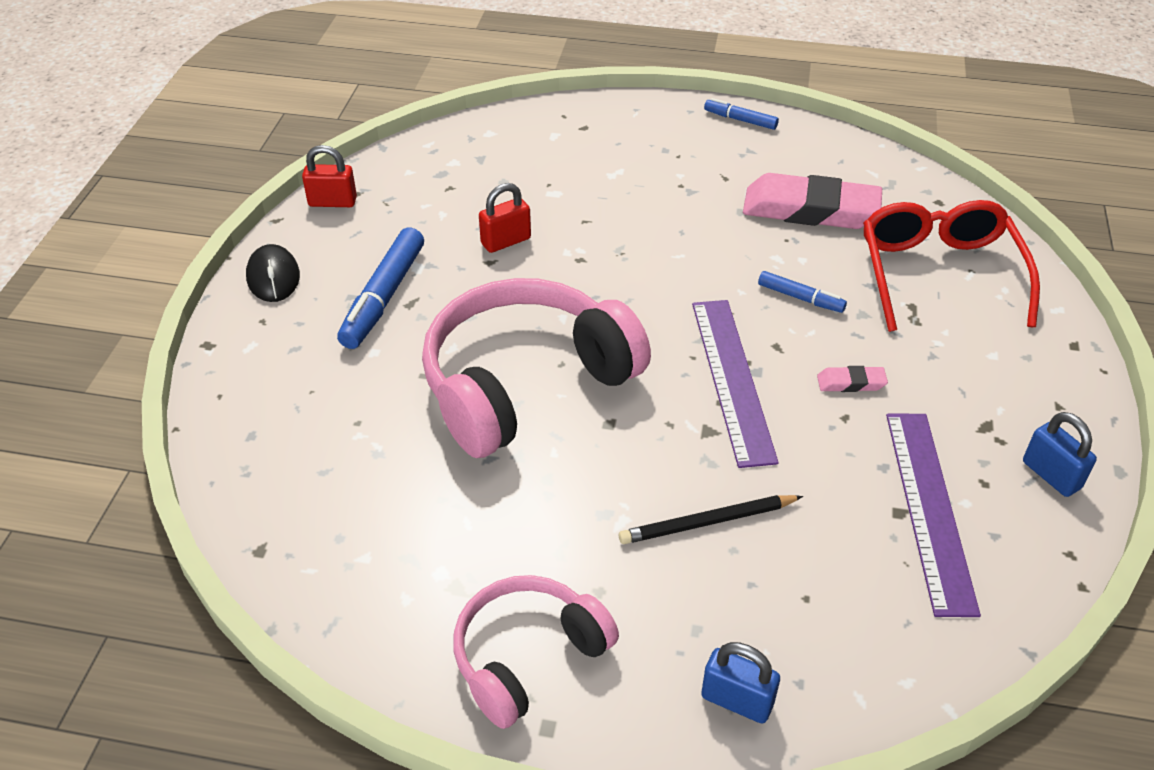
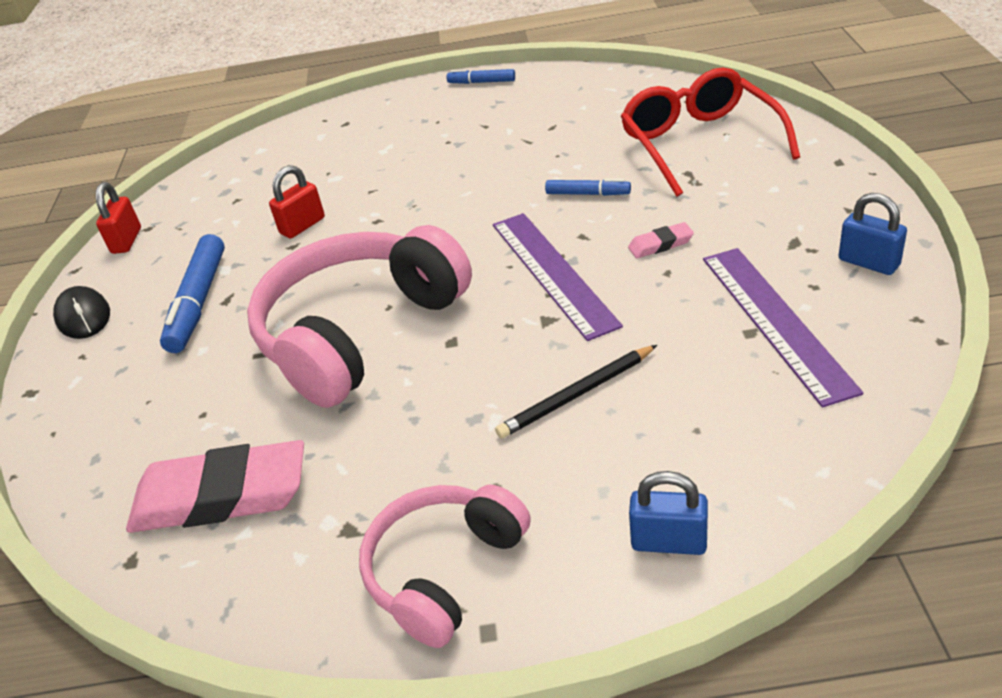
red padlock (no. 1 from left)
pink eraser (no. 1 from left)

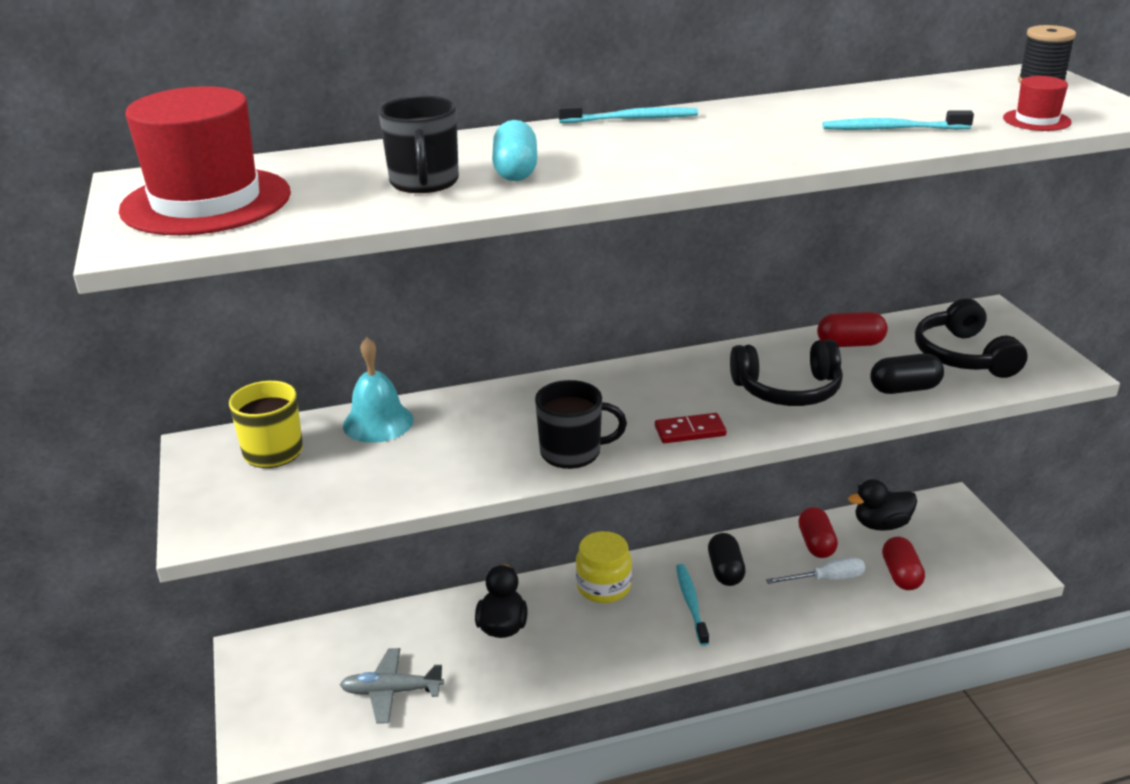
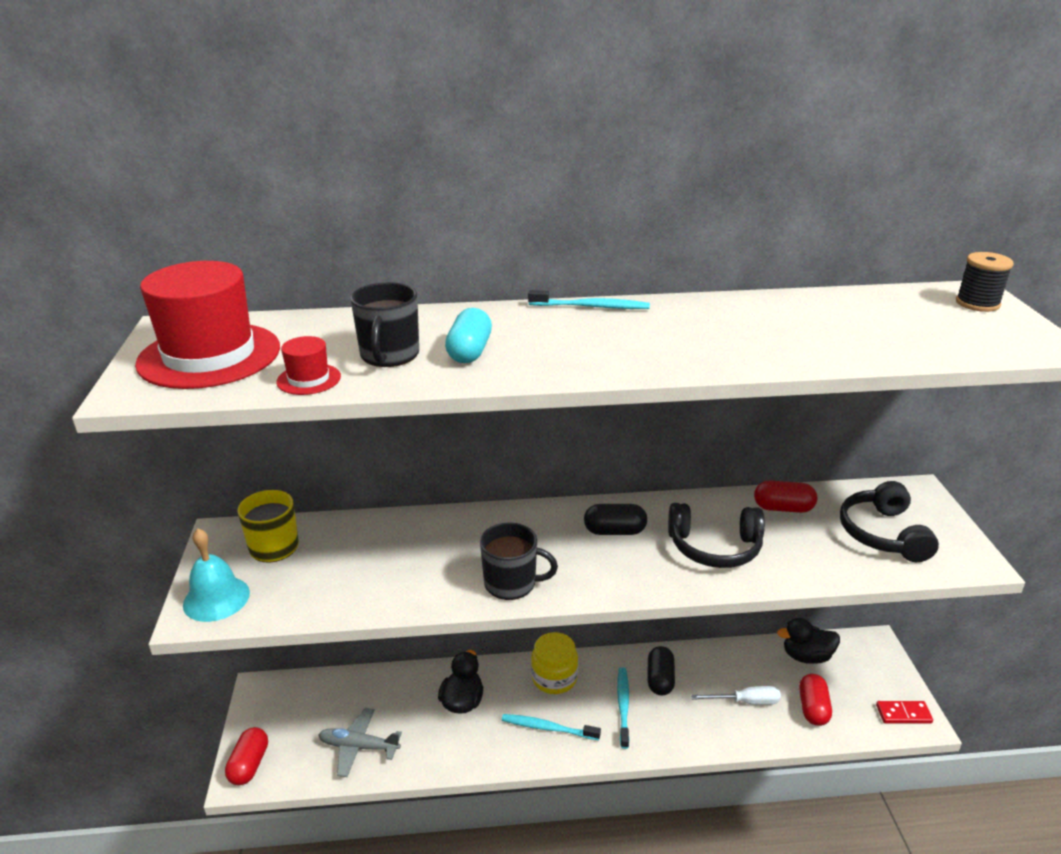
red hat (no. 2 from left)
turquoise toothbrush (no. 1 from left)
turquoise bell
black capsule (no. 1 from left)
red domino
red capsule (no. 1 from left)

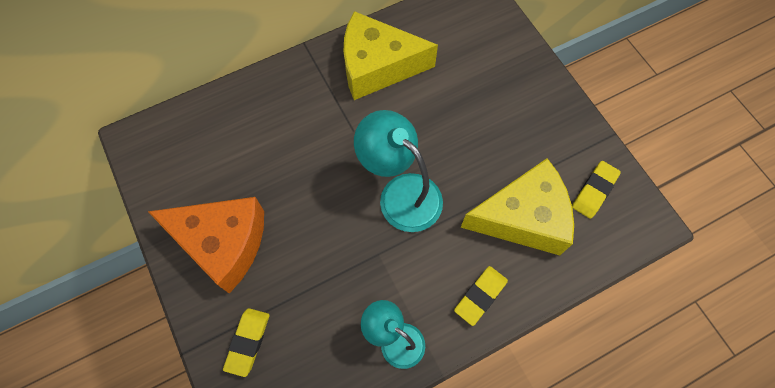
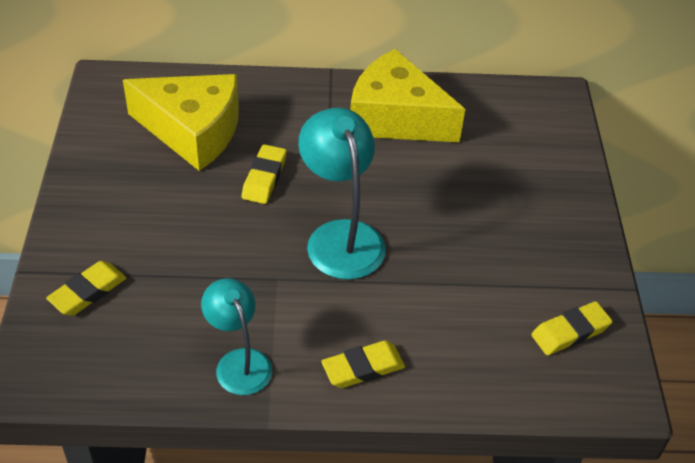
yellow cheese (no. 1 from left)
orange cheese
yellow eraser (no. 2 from left)

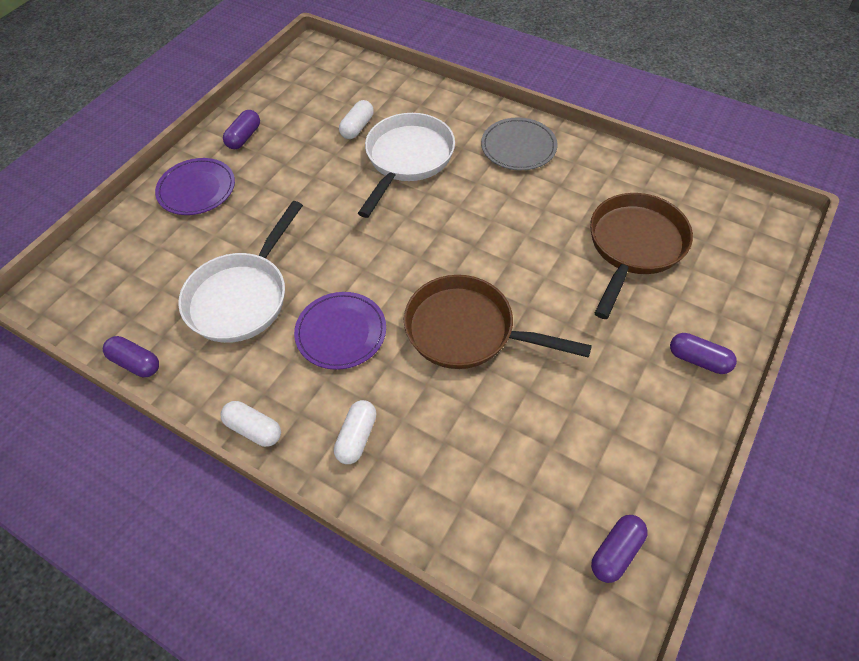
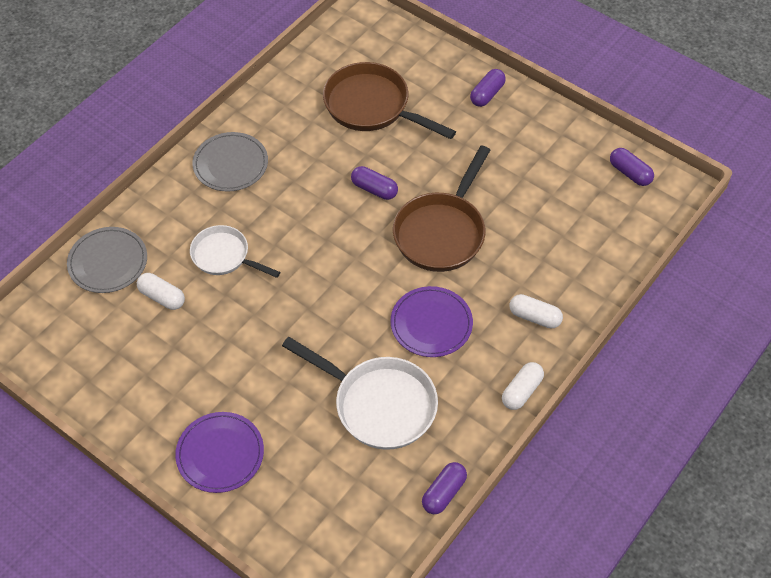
purple capsule (no. 1 from left)
white pan (no. 1 from left)
grey plate (no. 1 from left)

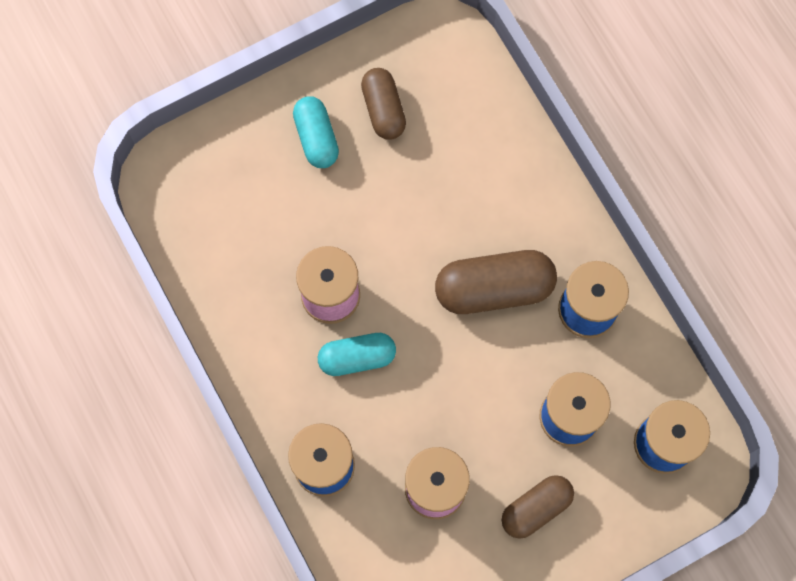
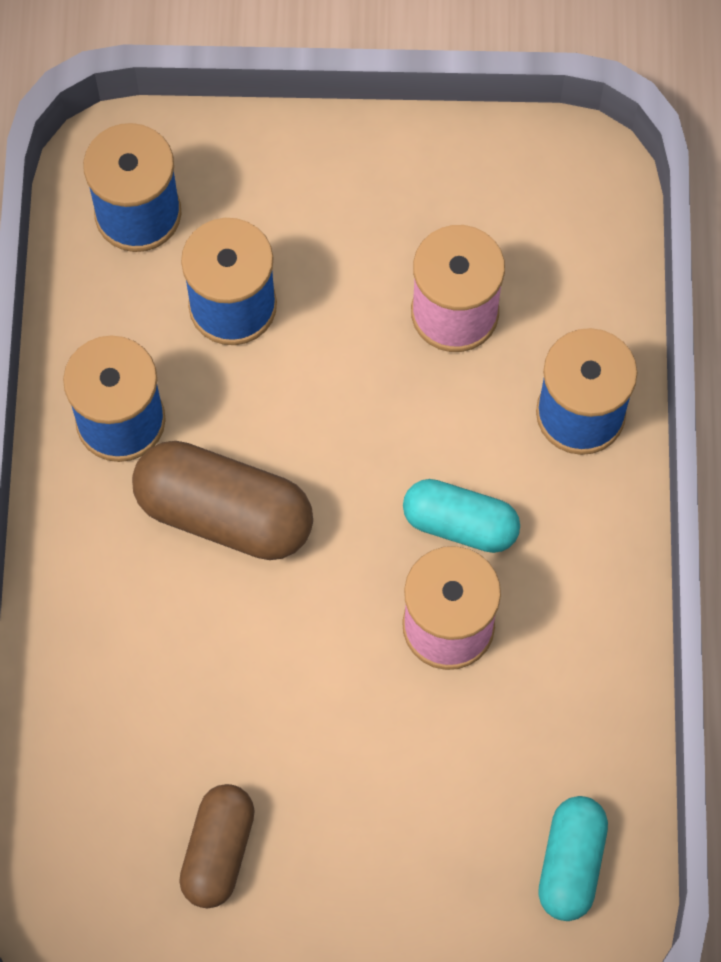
turquoise capsule (no. 2 from left)
brown capsule (no. 3 from left in the first image)

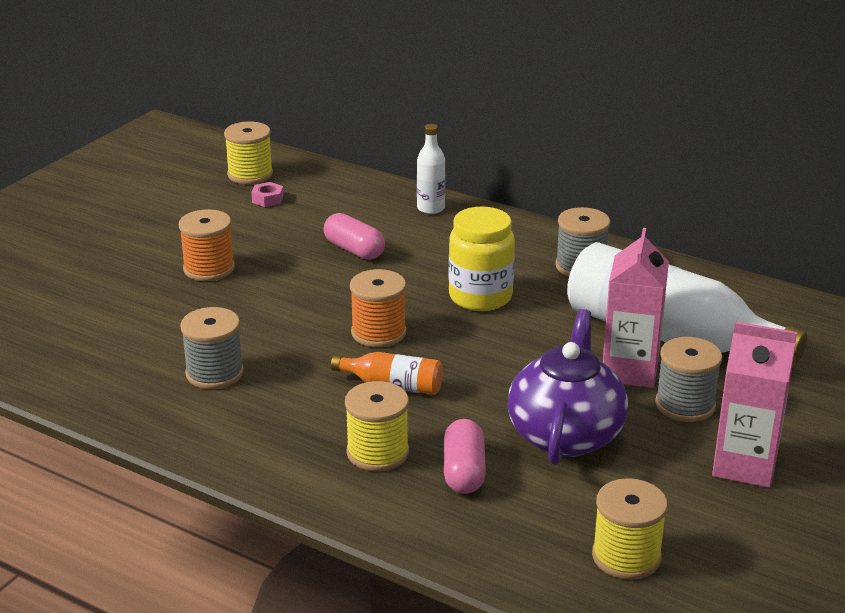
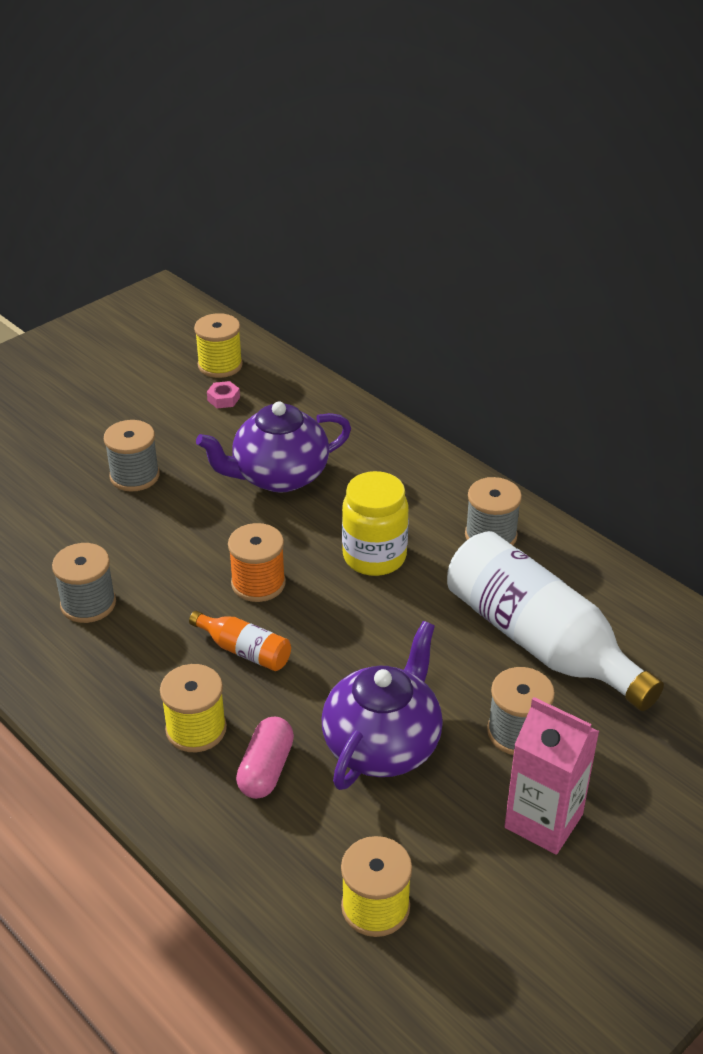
white bottle (no. 1 from left in the first image)
grey spool (no. 2 from left)
purple teapot (no. 1 from left)
pink carton (no. 1 from left in the first image)

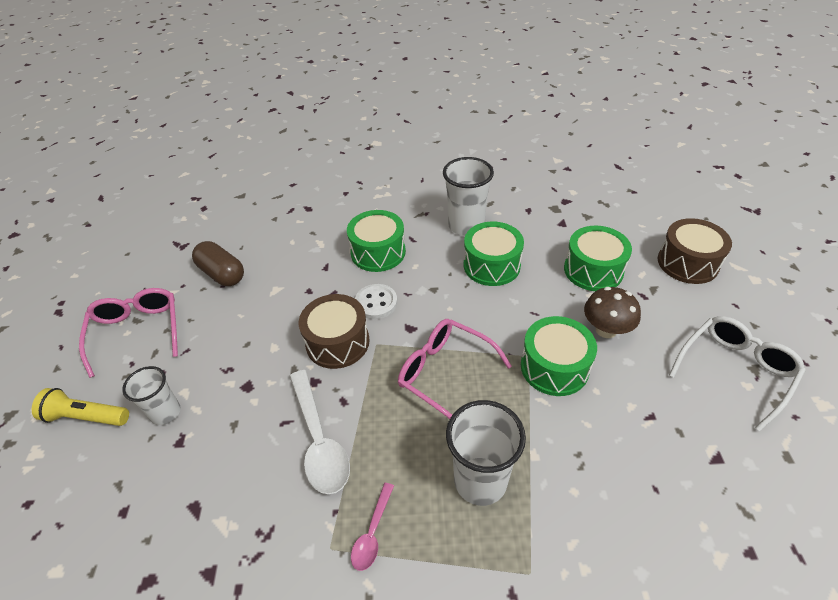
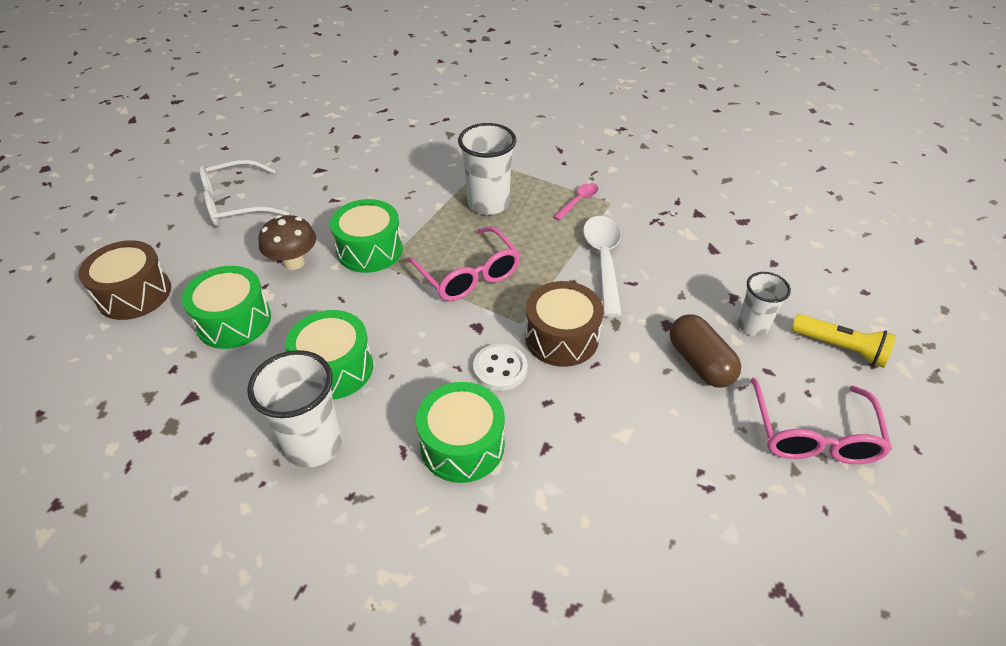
brown capsule

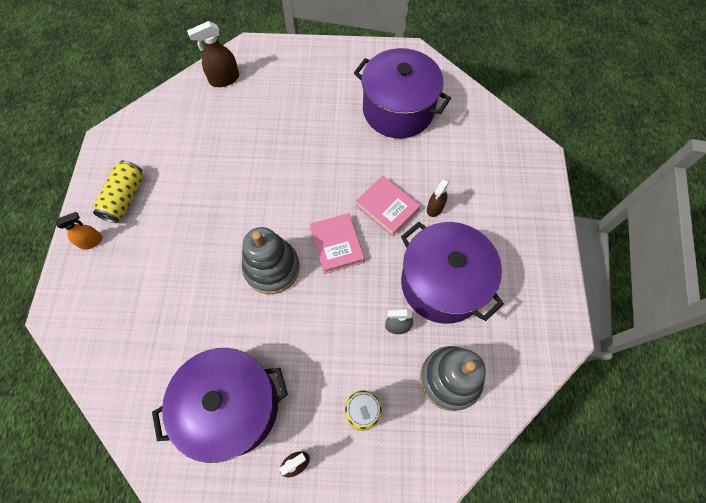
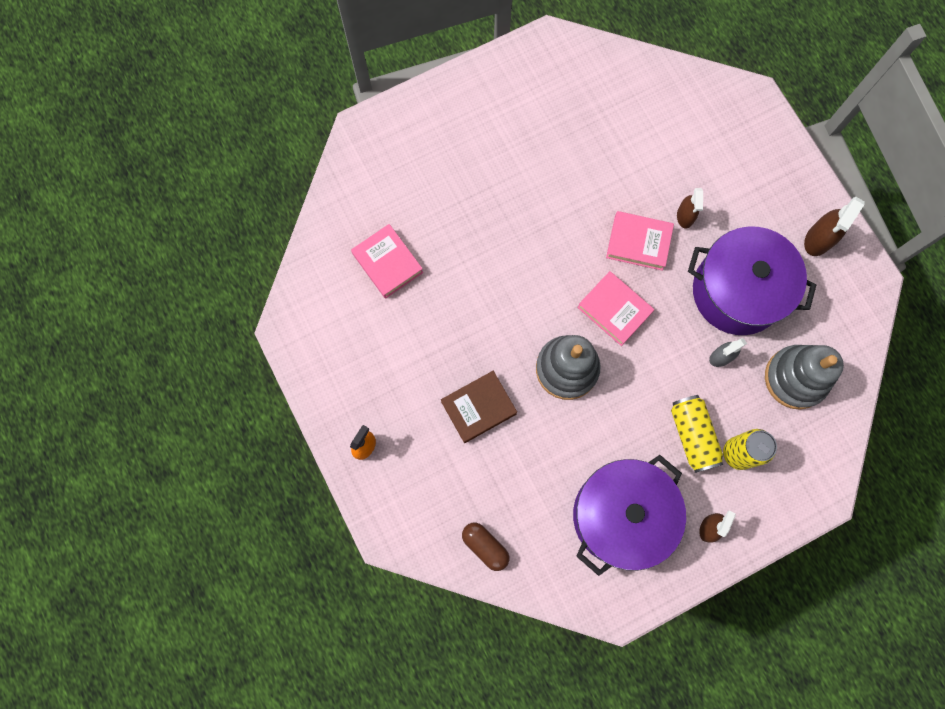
brown spray bottle (no. 3 from left)
purple pot (no. 2 from left in the first image)
yellow can (no. 1 from left)
pink book (no. 1 from left)
brown book
brown capsule

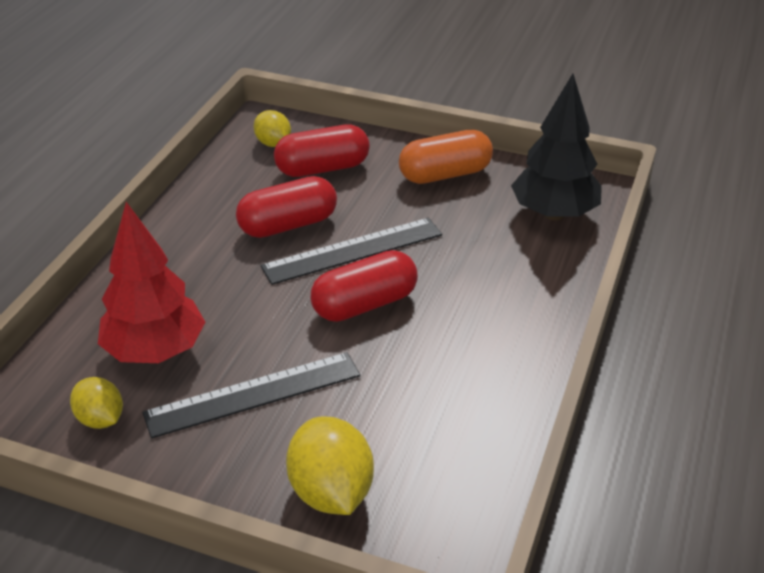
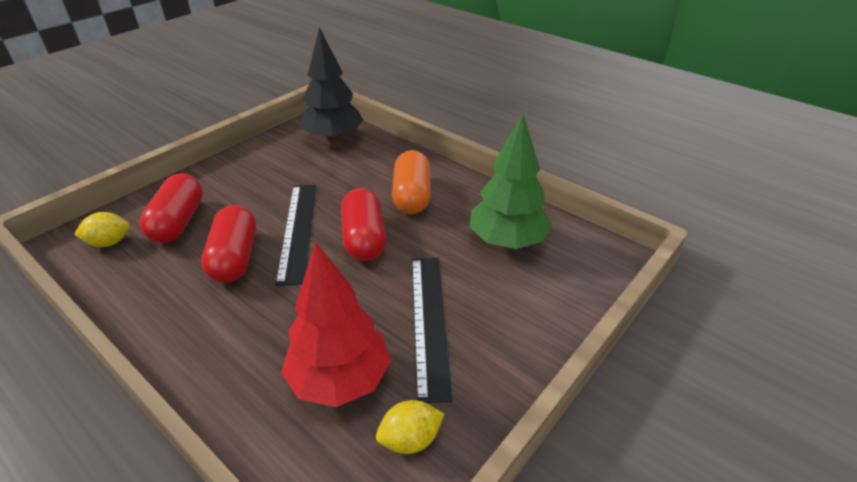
orange capsule
yellow lemon (no. 3 from left in the first image)
green tree

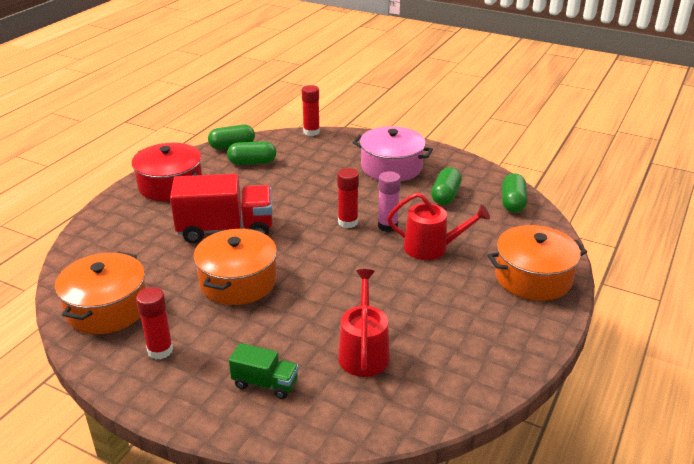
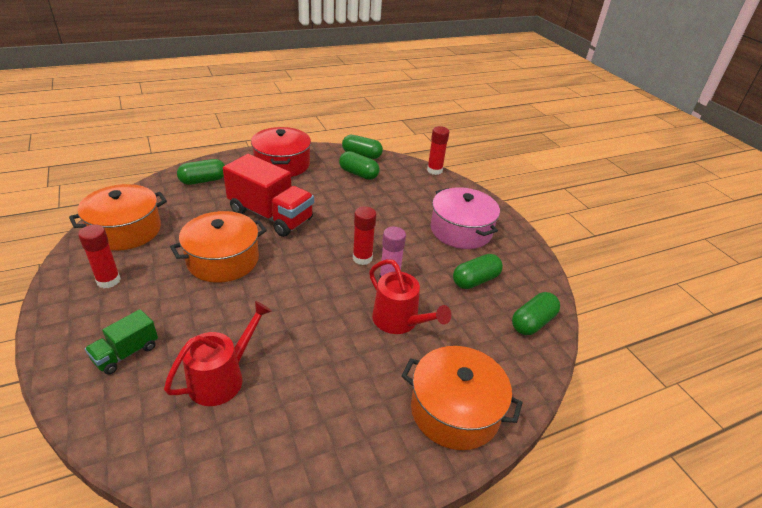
green truck
green capsule (no. 1 from left)

